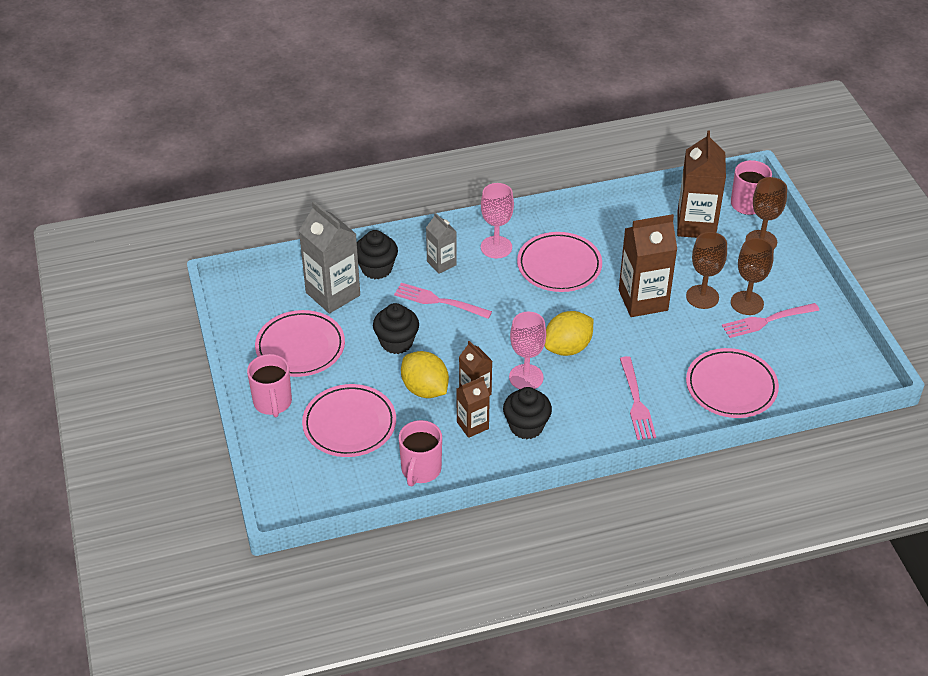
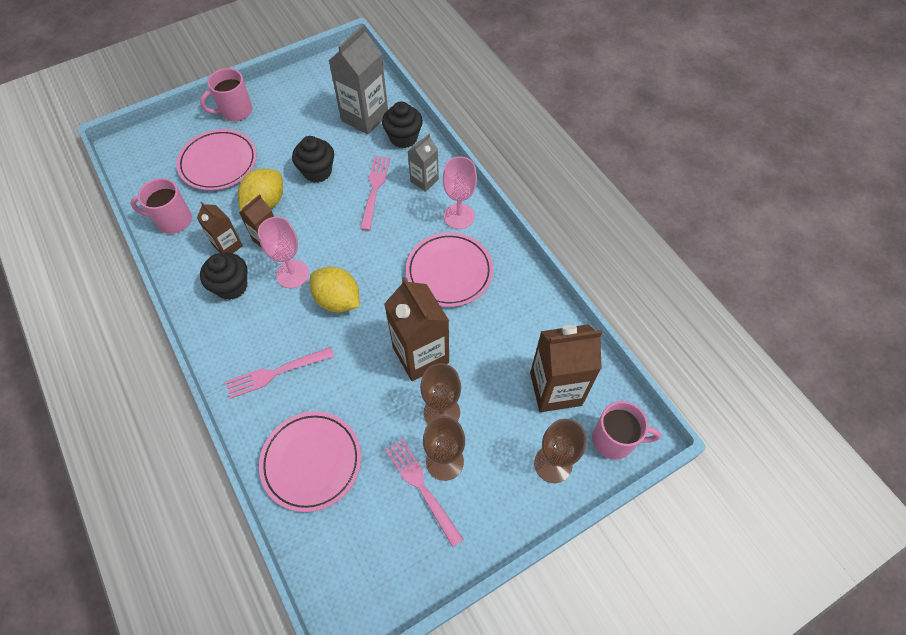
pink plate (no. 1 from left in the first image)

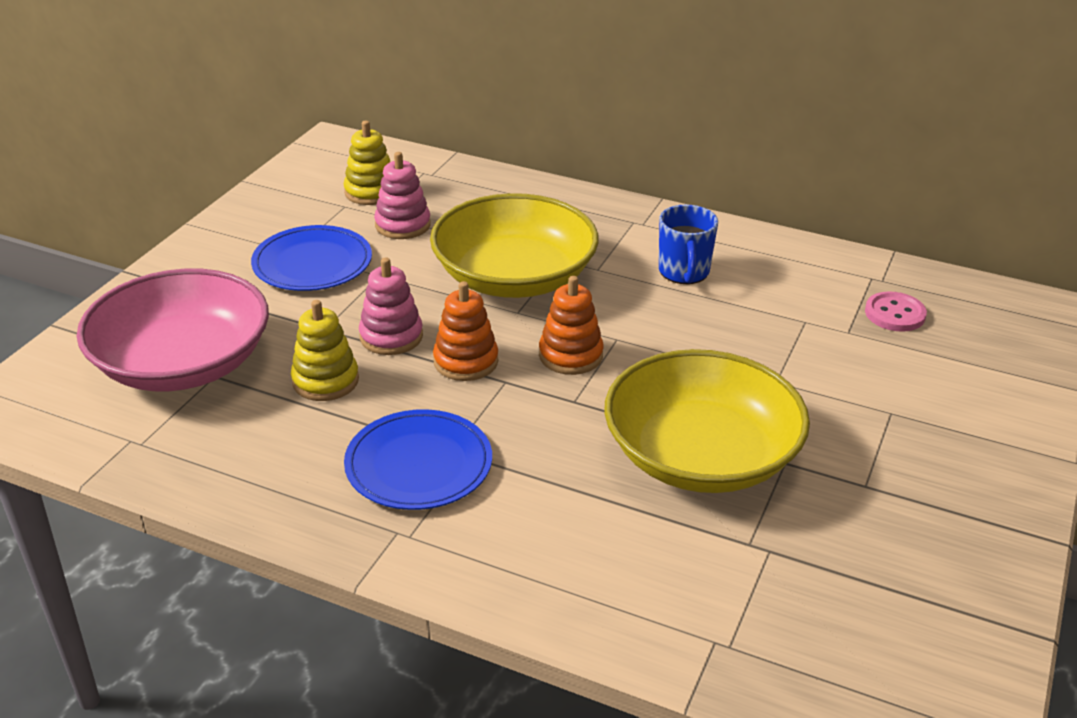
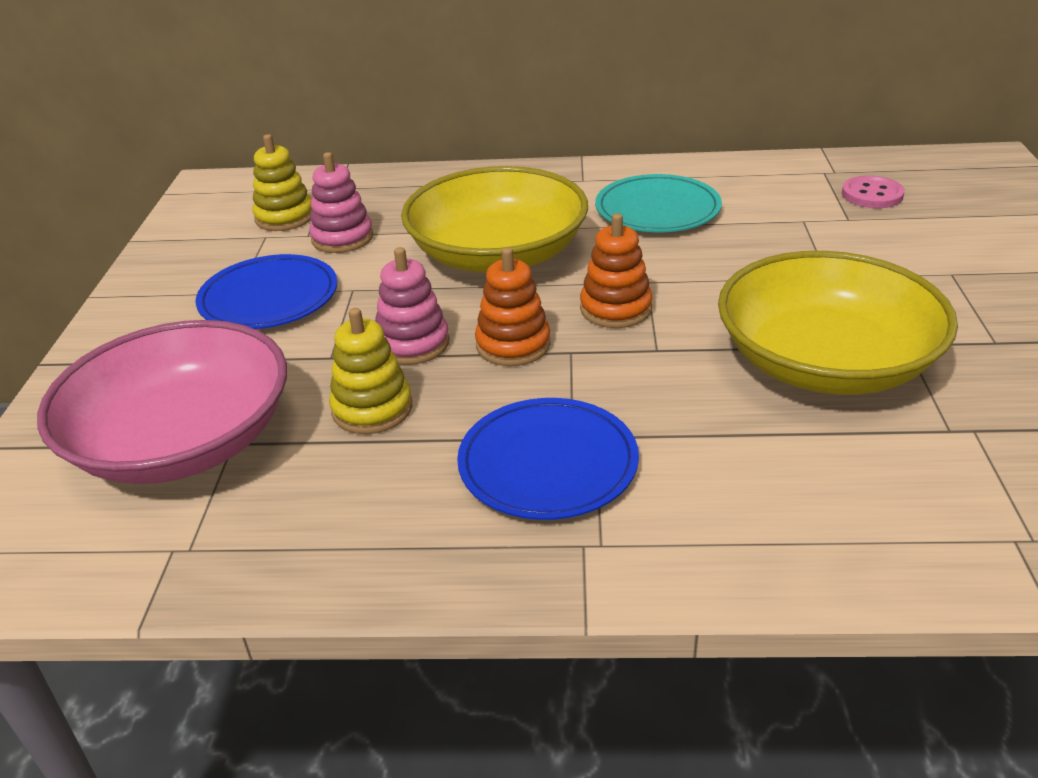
turquoise plate

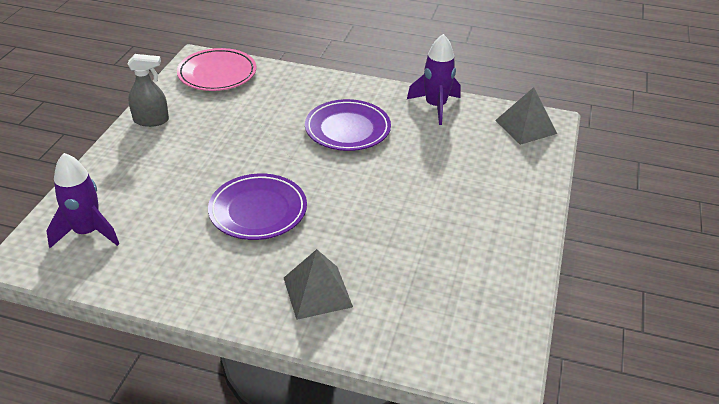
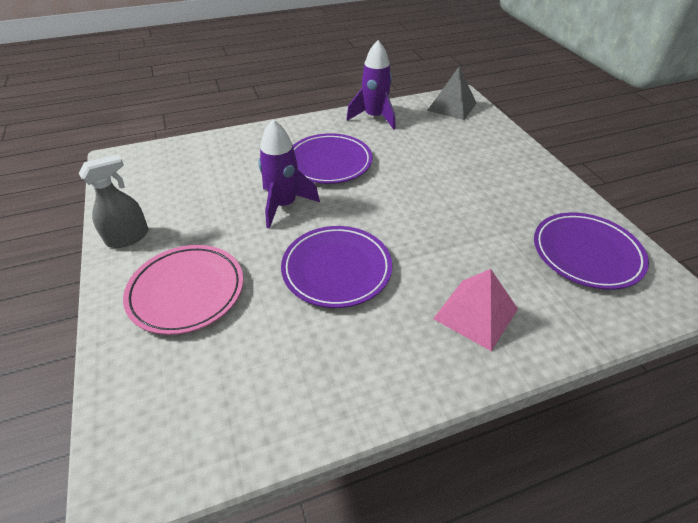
pink plate
purple rocket (no. 1 from left)
pink pyramid
purple plate (no. 3 from left)

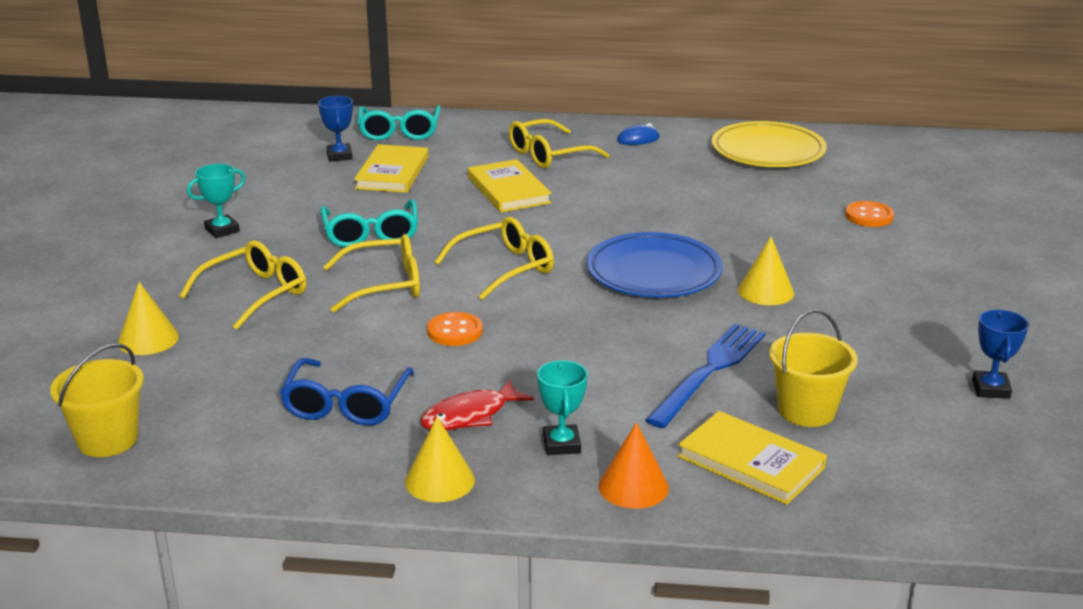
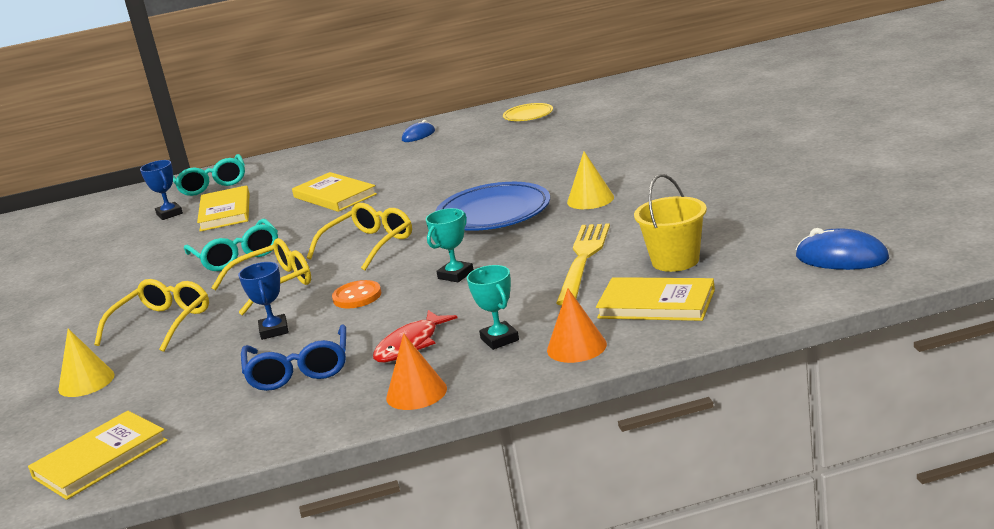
yellow glasses (no. 4 from left in the first image)
yellow plate
turquoise trophy (no. 1 from left)
orange button (no. 2 from left in the first image)
blue trophy (no. 2 from left)
yellow fork
yellow book (no. 1 from left)
orange cone (no. 1 from left)
blue mouse (no. 2 from left)

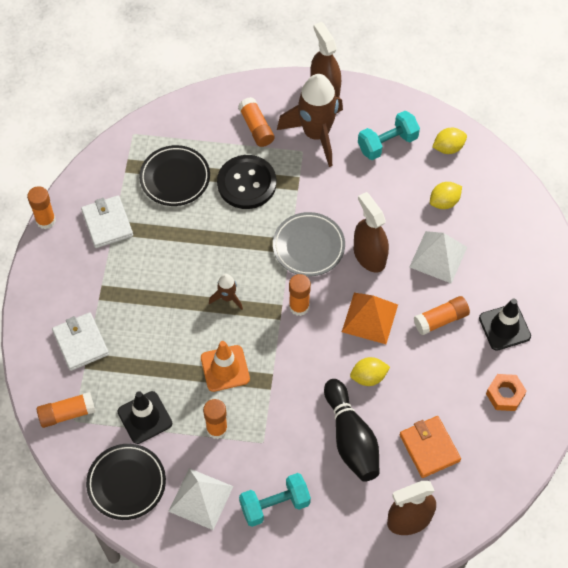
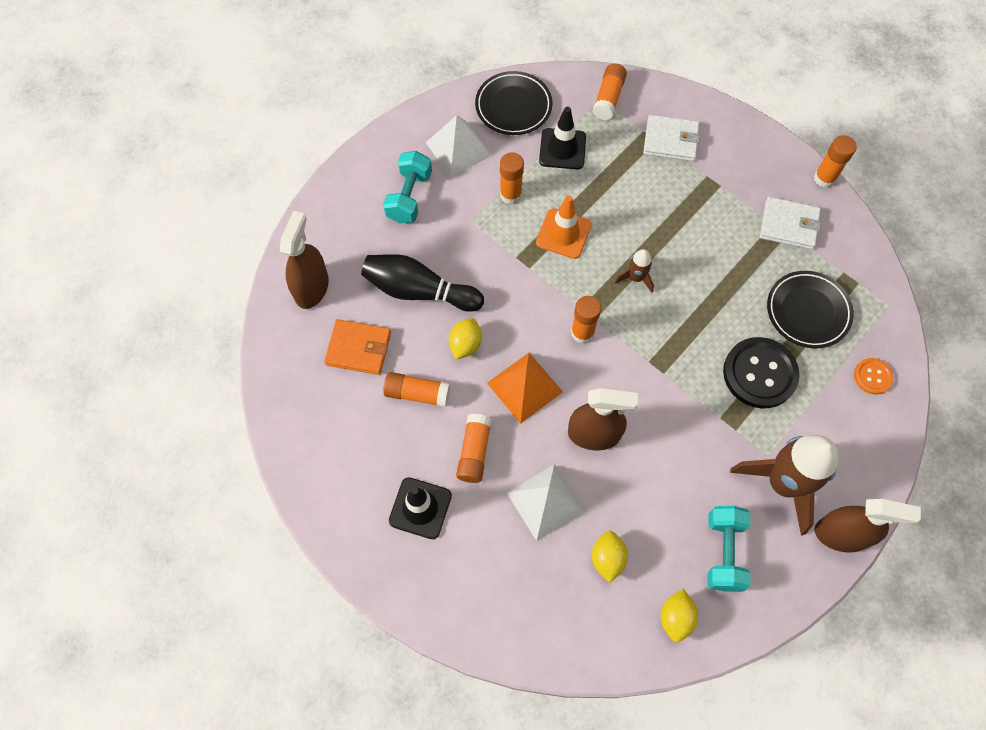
orange glue stick (no. 1 from left)
grey plate
orange nut
orange button

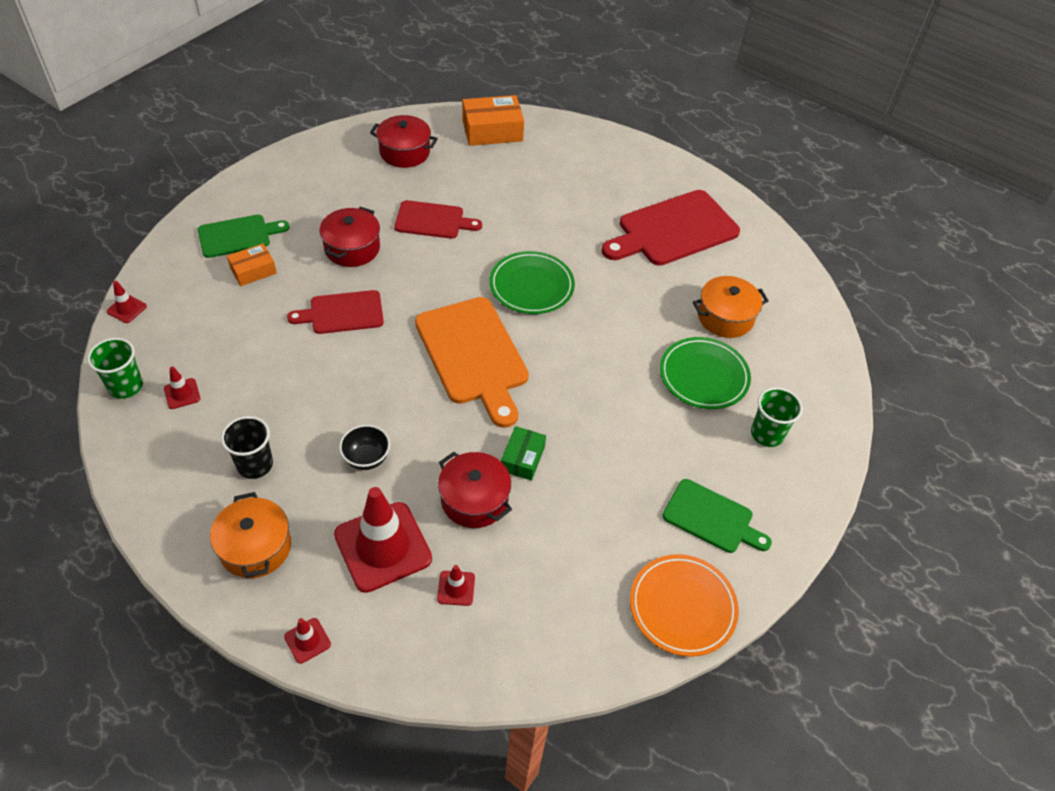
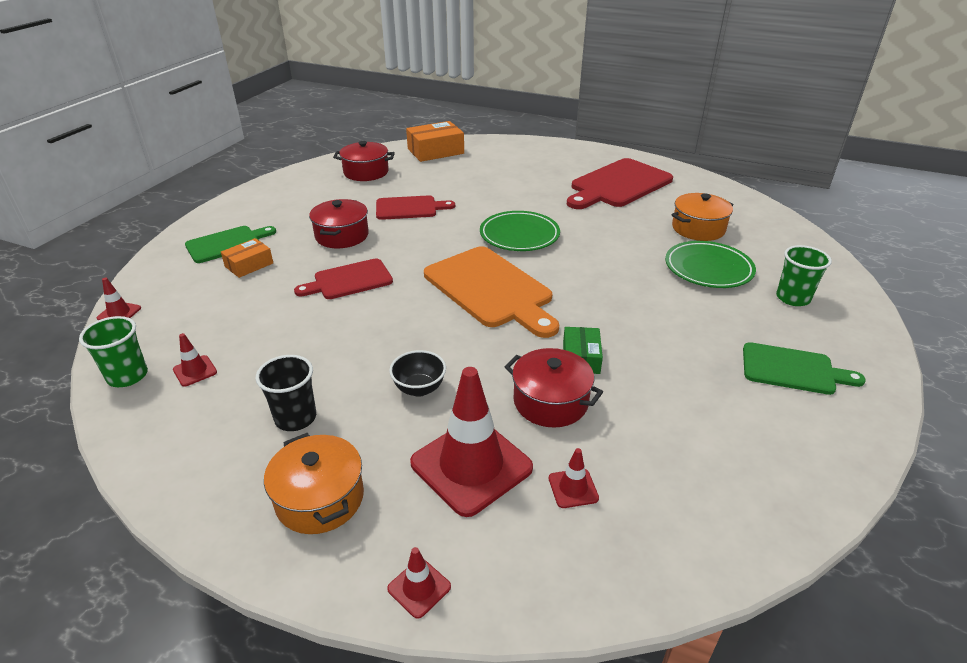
orange plate

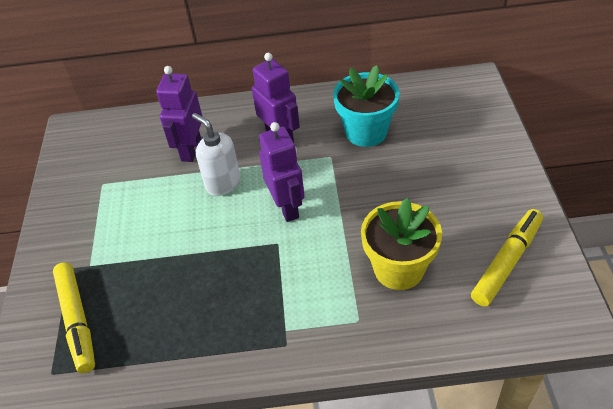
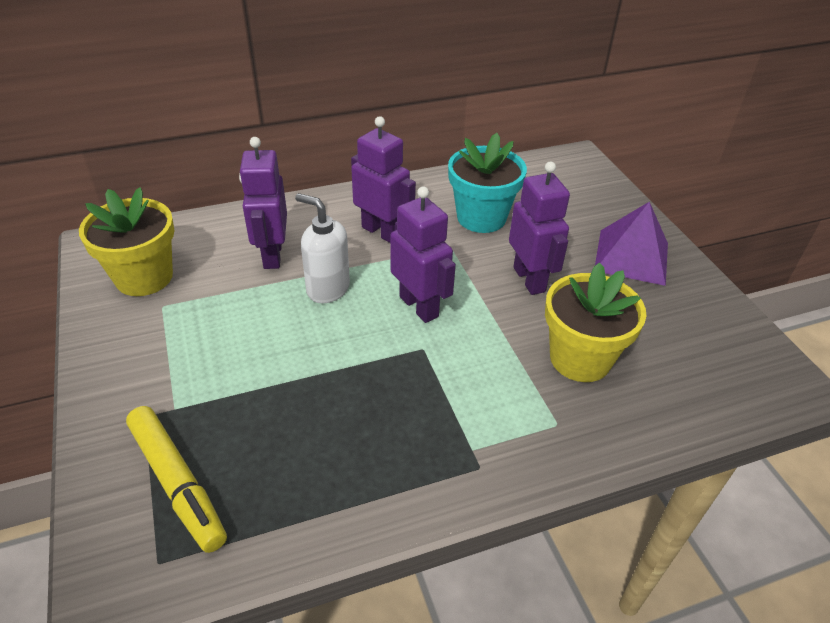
yellow marker (no. 2 from left in the first image)
purple robot (no. 4 from left)
yellow flower pot (no. 1 from left)
purple pyramid

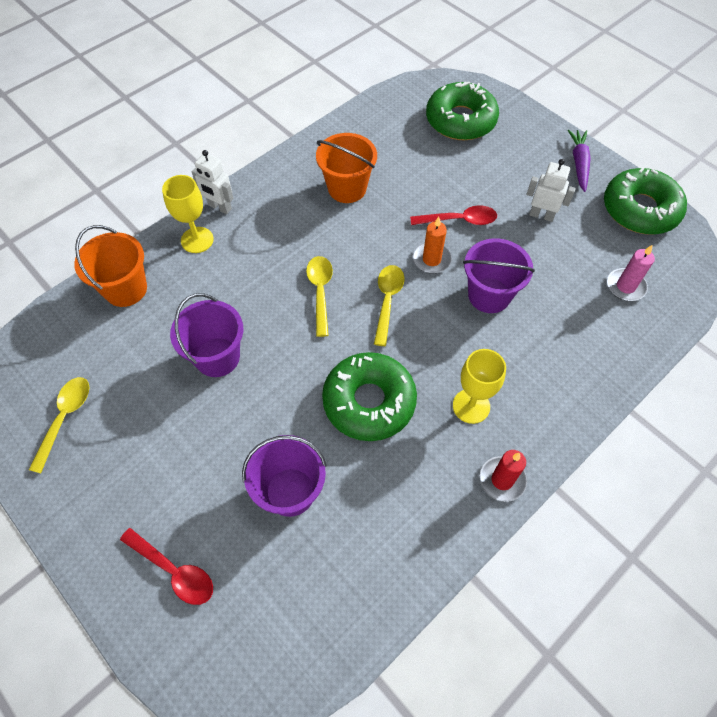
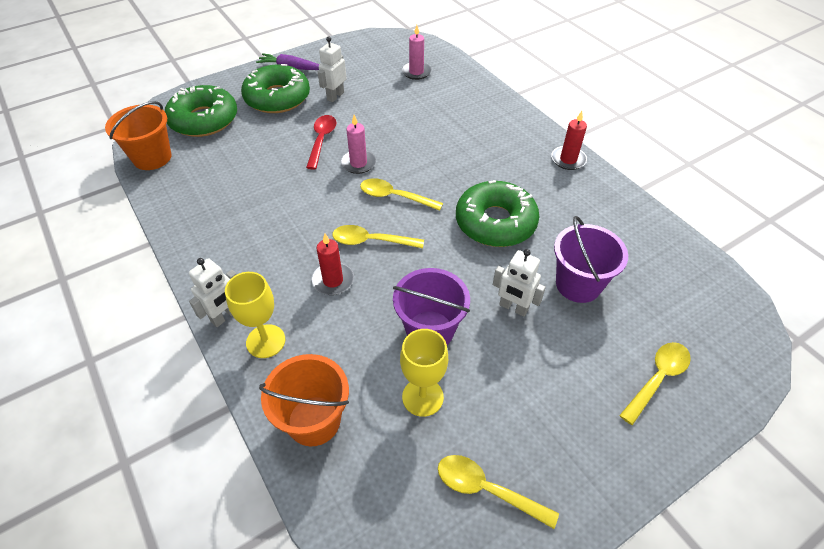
orange bucket (no. 1 from left)
green donut (no. 2 from left)
pink candle (no. 1 from left)
purple bucket (no. 3 from left in the first image)
yellow goblet (no. 2 from left)
yellow spoon (no. 4 from left)
red candle (no. 1 from left)
white robot (no. 3 from left)

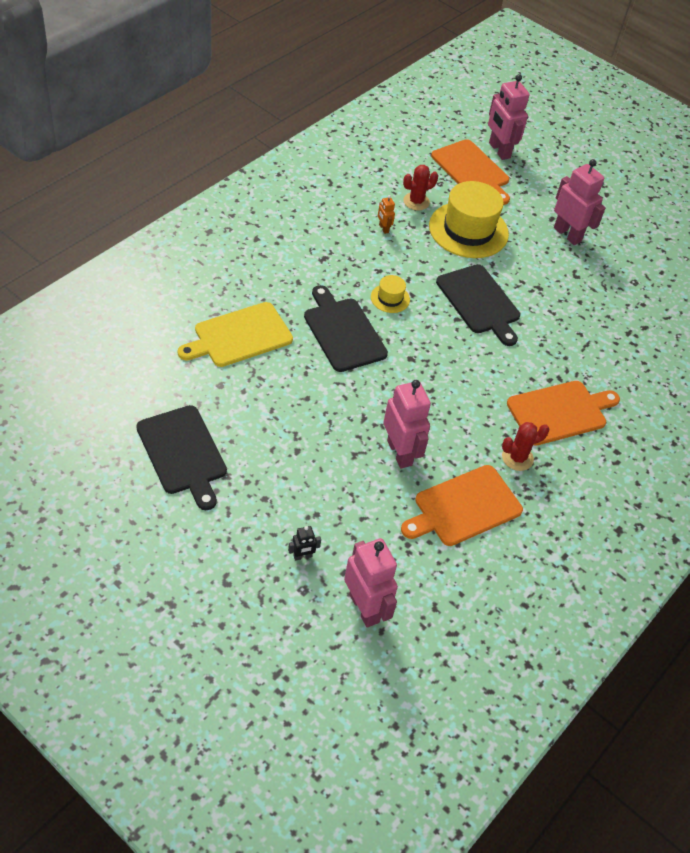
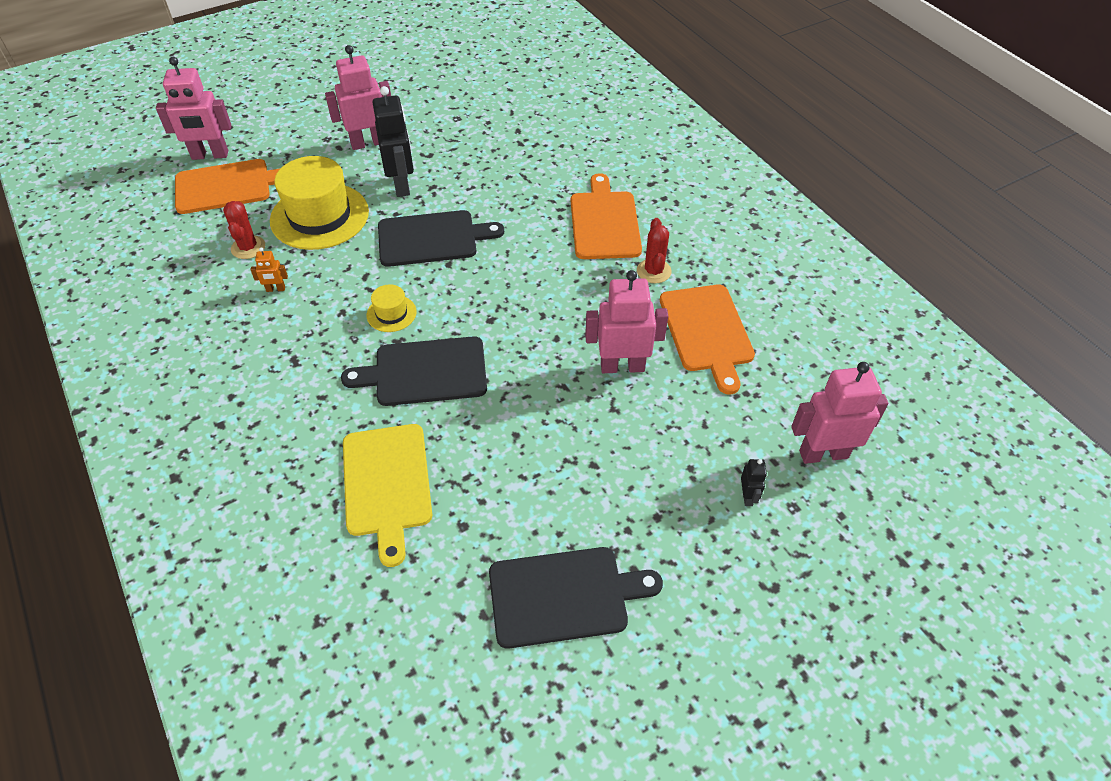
black robot (no. 1 from left)

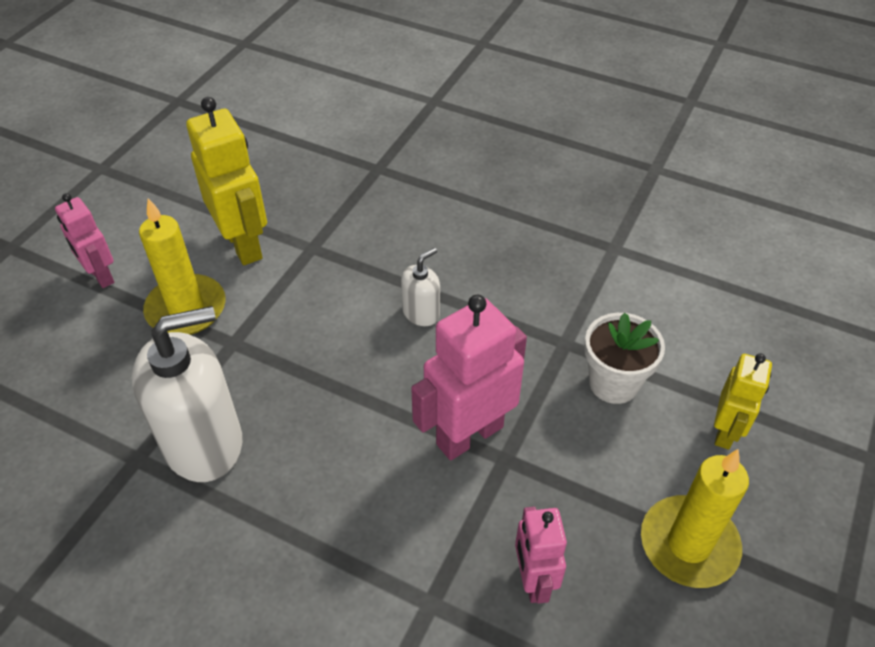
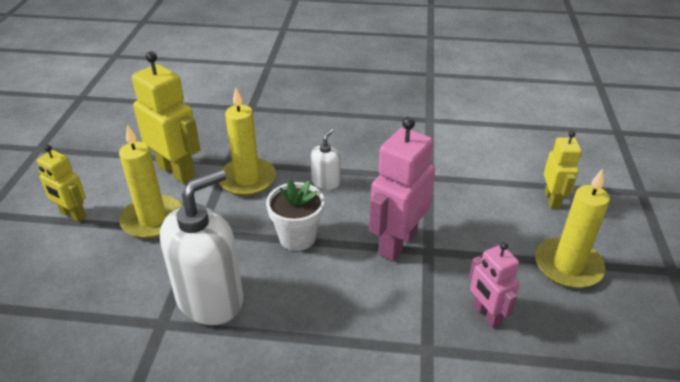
yellow robot (no. 1 from left)
white flower pot
yellow candle (no. 2 from left)

